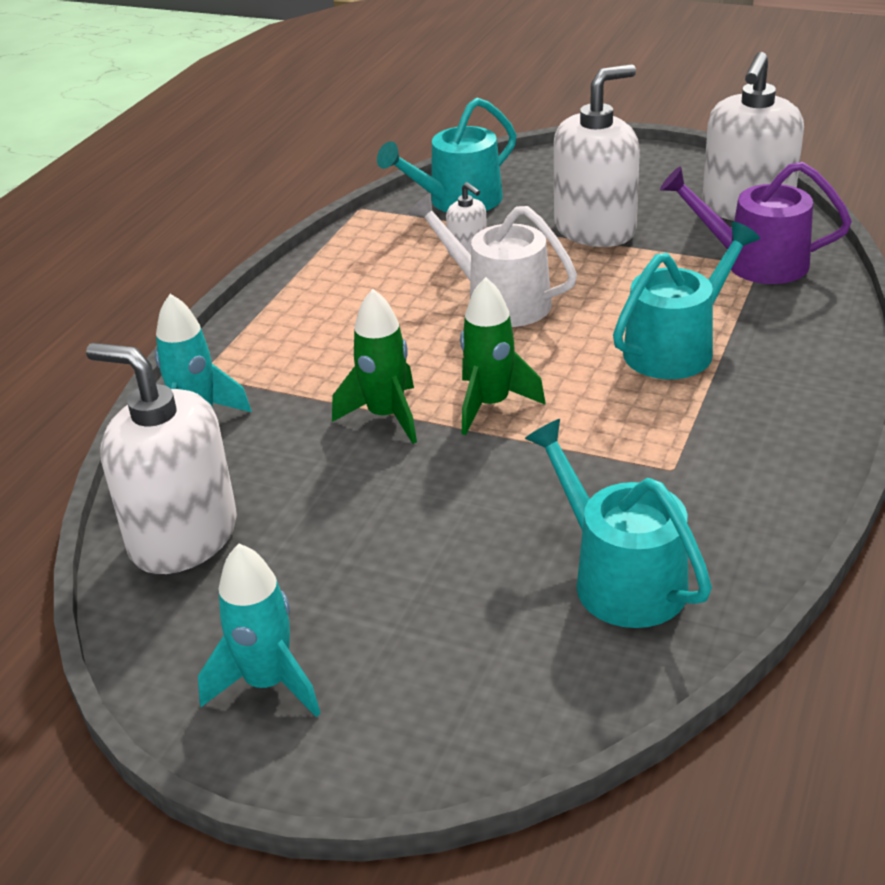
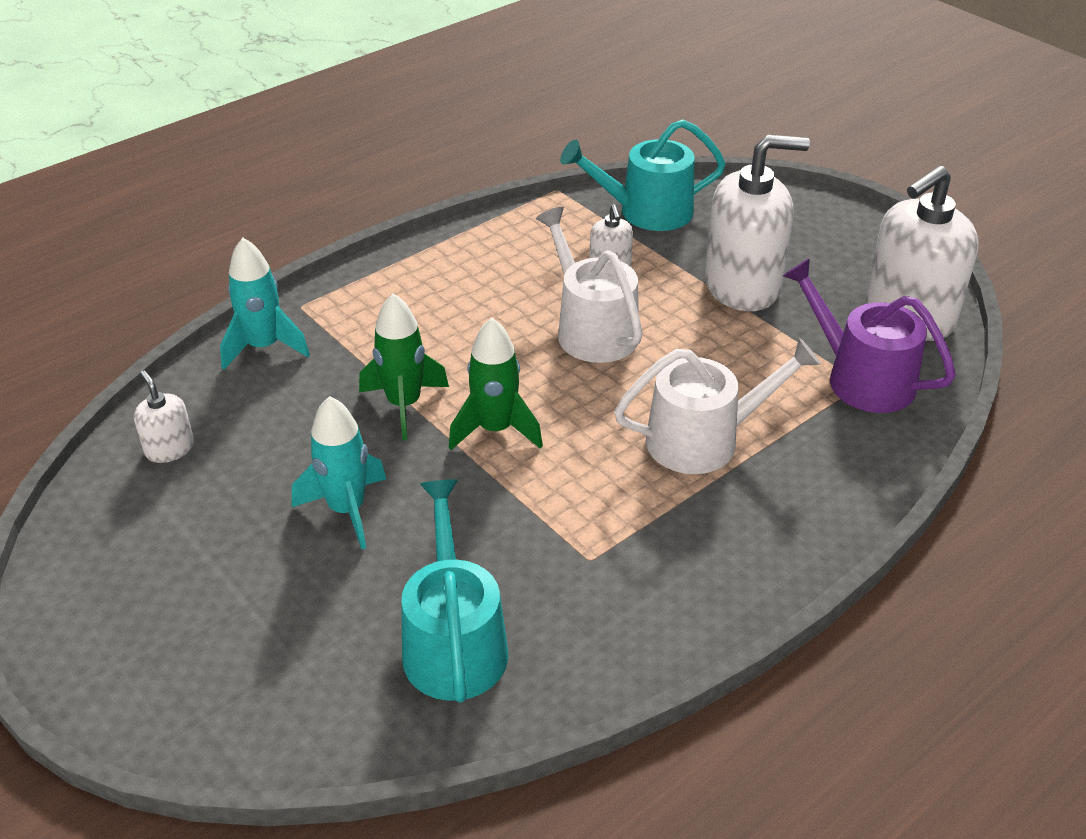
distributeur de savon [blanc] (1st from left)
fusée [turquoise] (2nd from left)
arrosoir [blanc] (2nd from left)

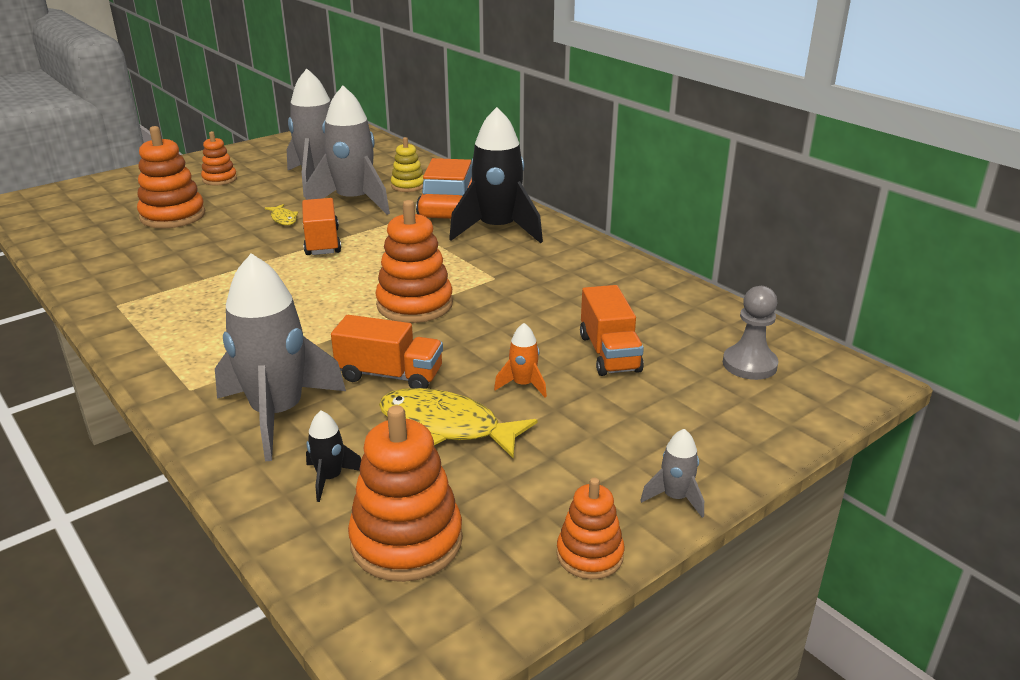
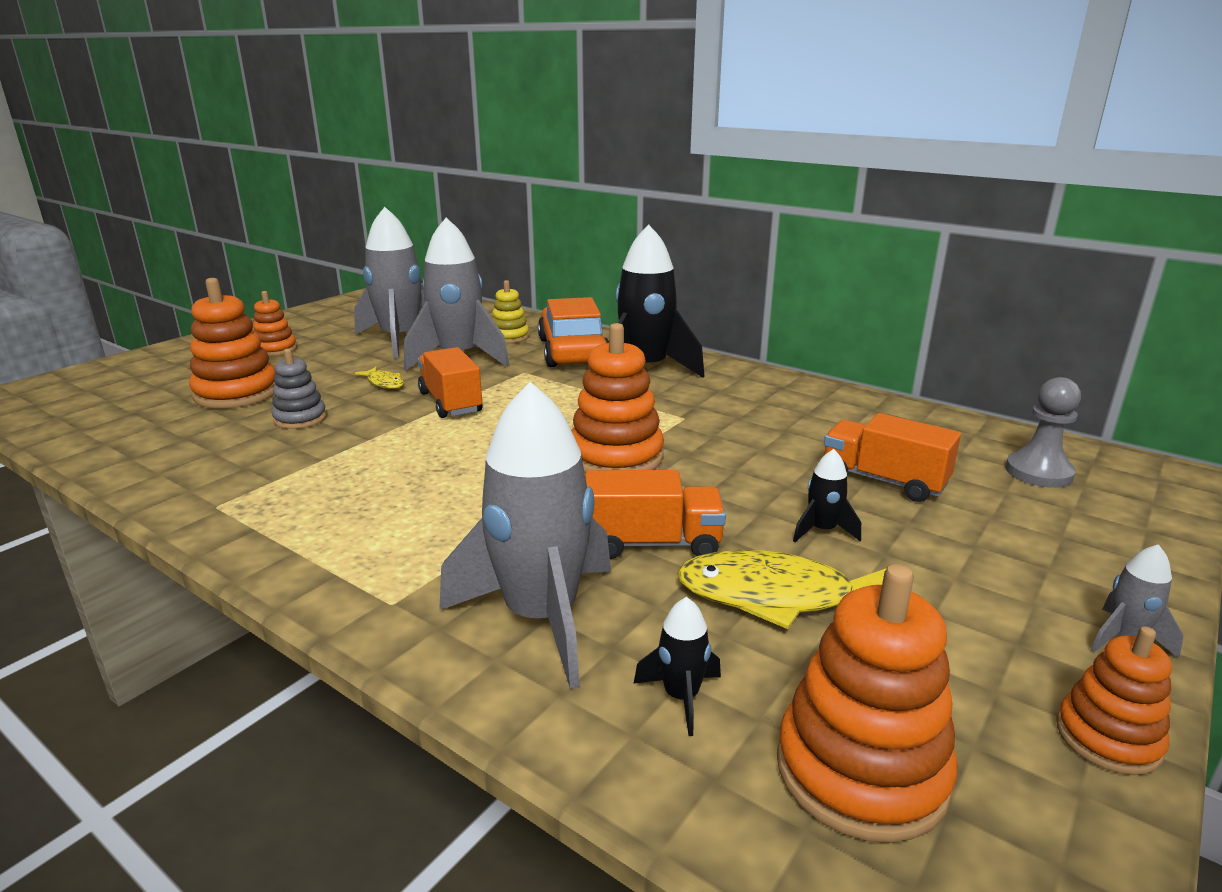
jouet à empiler [gris]
fusée [noir] (3rd from left)
camion [orange] (3rd from left)

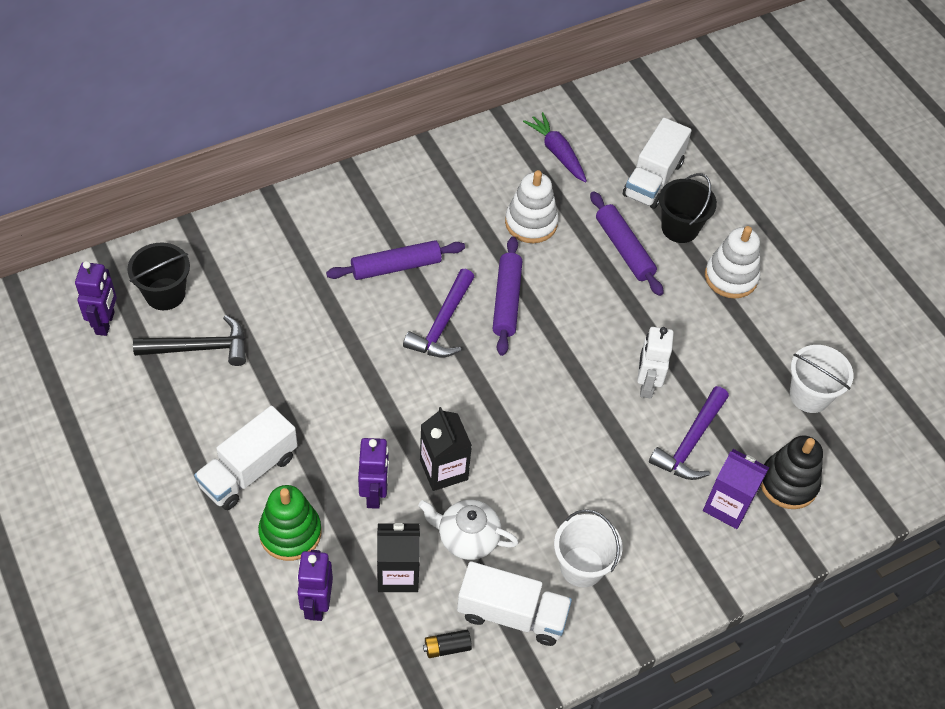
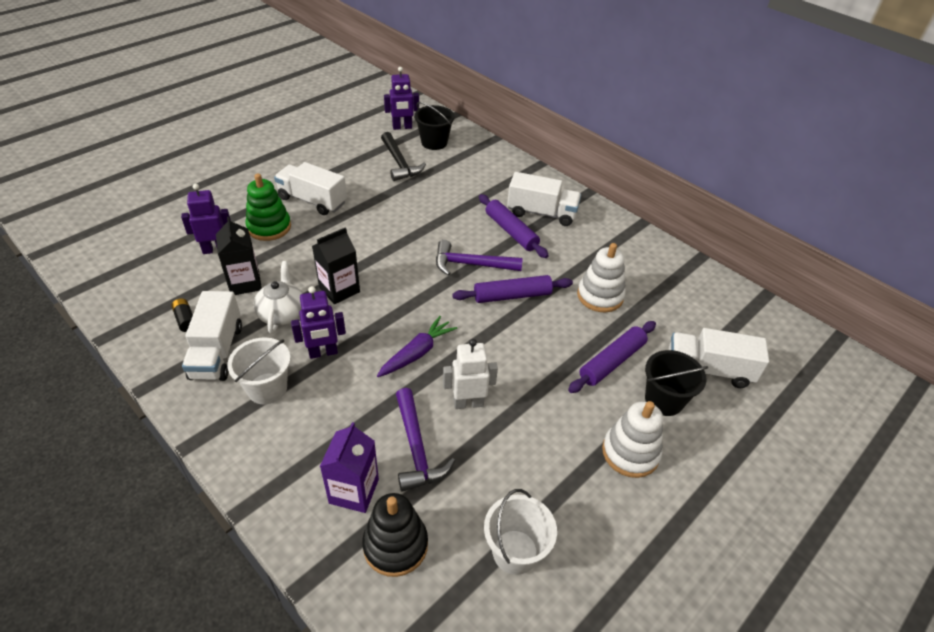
robot [violet] (2nd from left)
carotte [violet]
marteau [violet] (1st from left)
camion [blanc] (3rd from left)

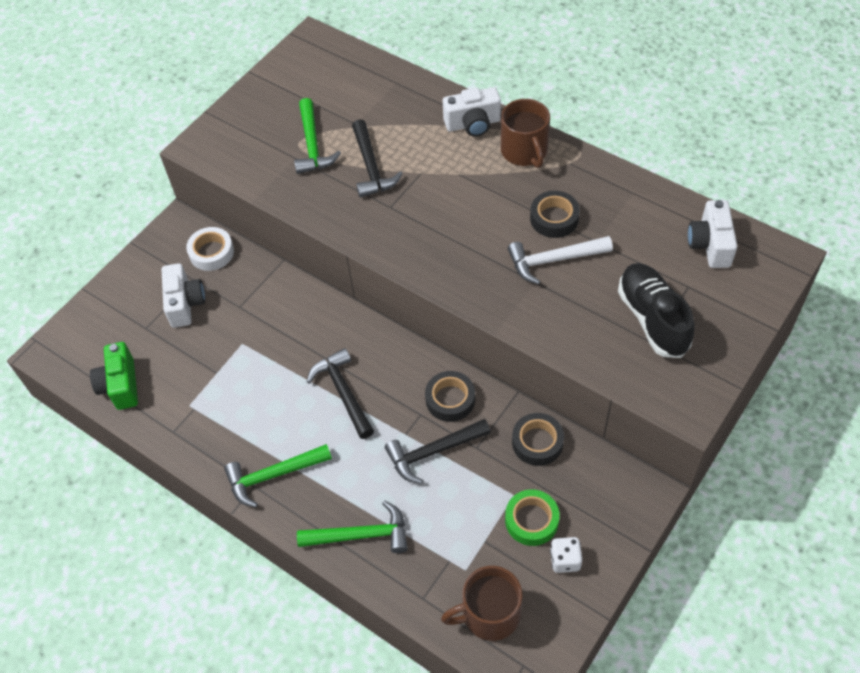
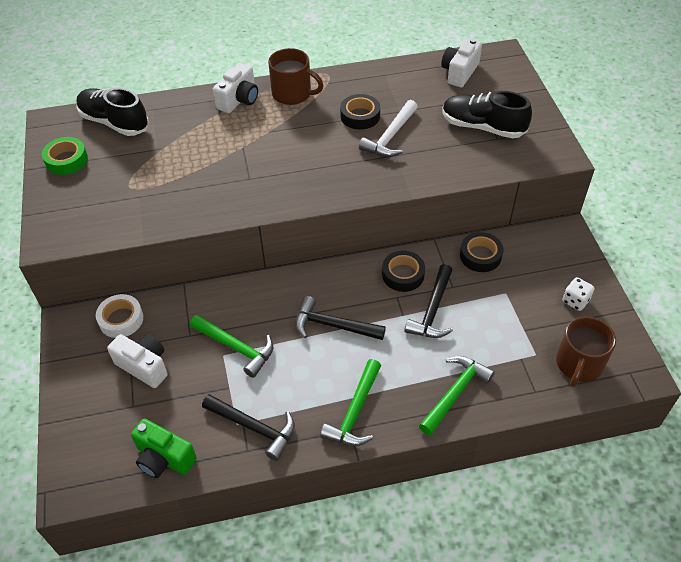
ruban adhésif [vert]
chaussure [noir] (1st from left)
marteau [vert] (1st from left)
marteau [noir] (1st from left)
appareil photo [blanc] (3rd from left)

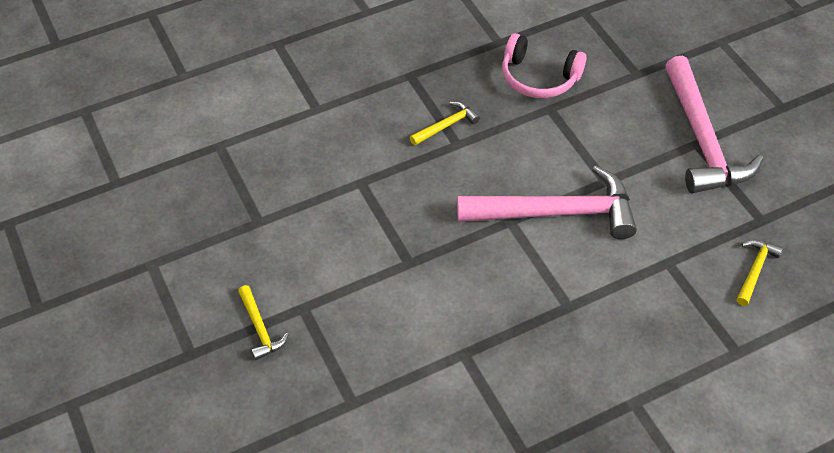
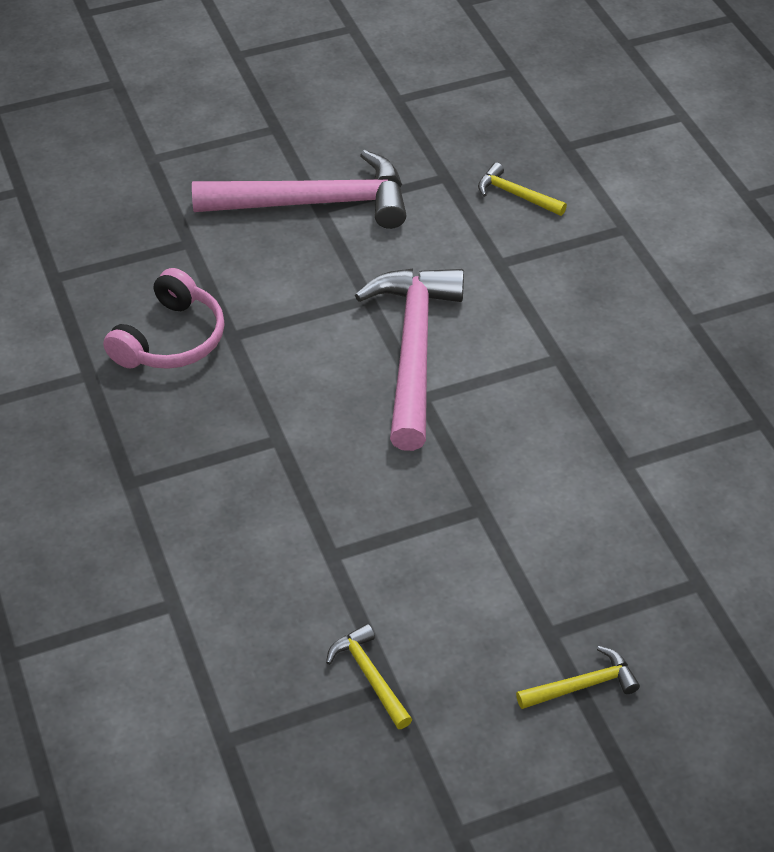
marteau [jaune] (1st from left)

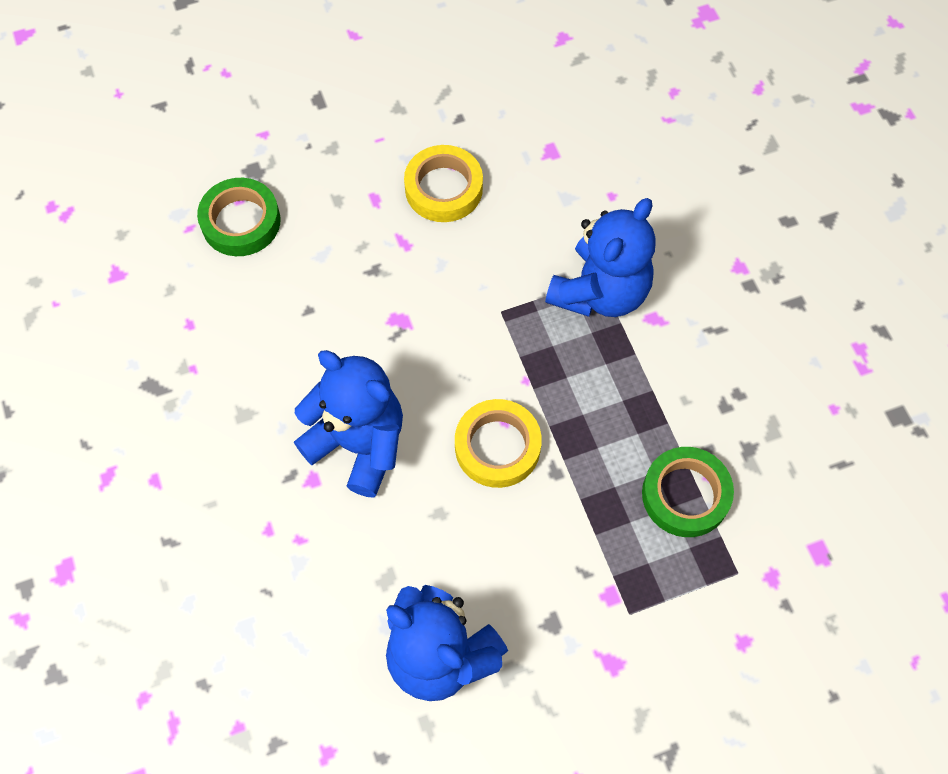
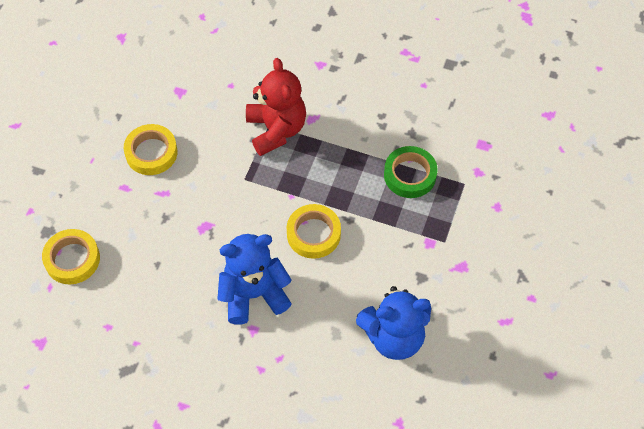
ruban adhésif [jaune] (1st from left)
ours en peluche [rouge]

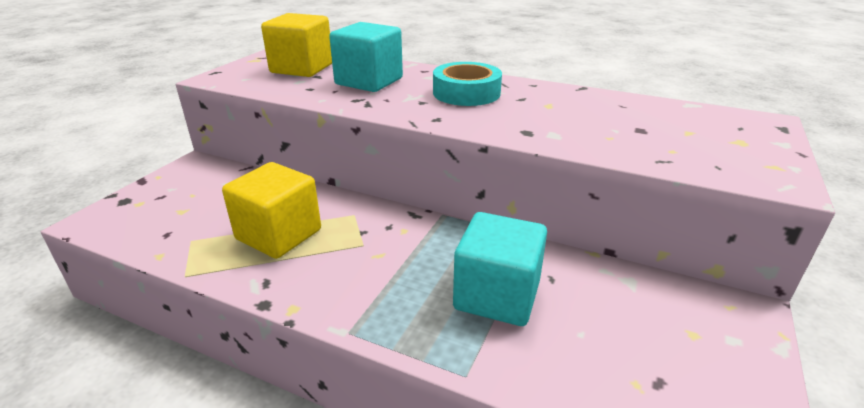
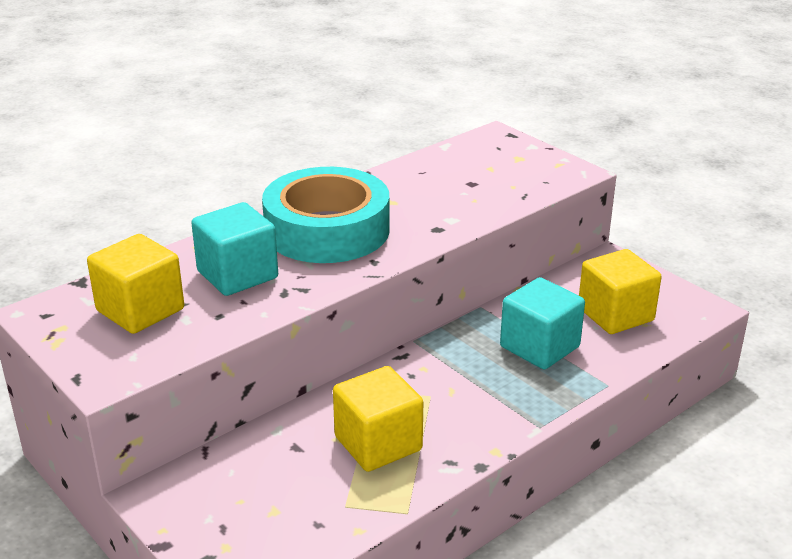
ruban adhésif [turquoise]
cube [jaune] (3rd from left)

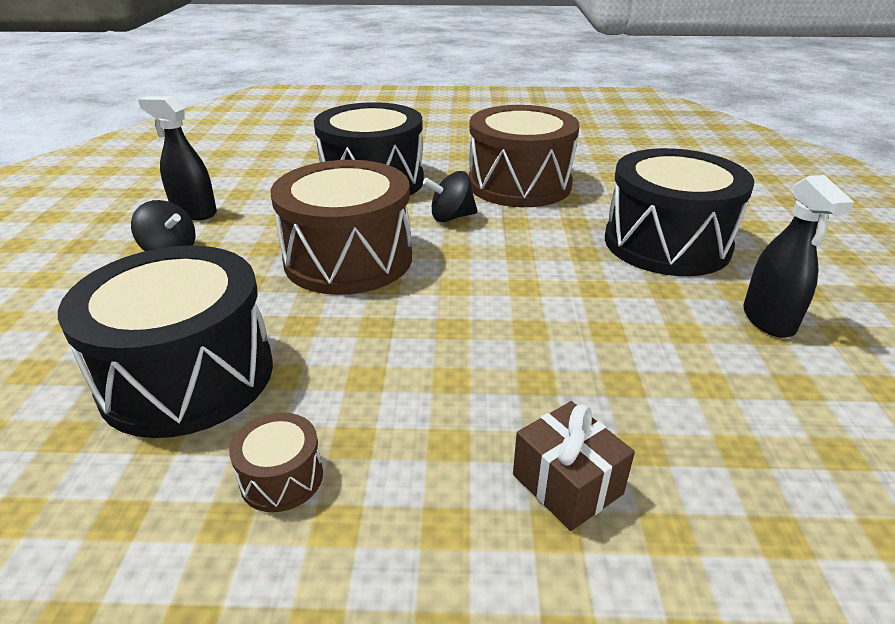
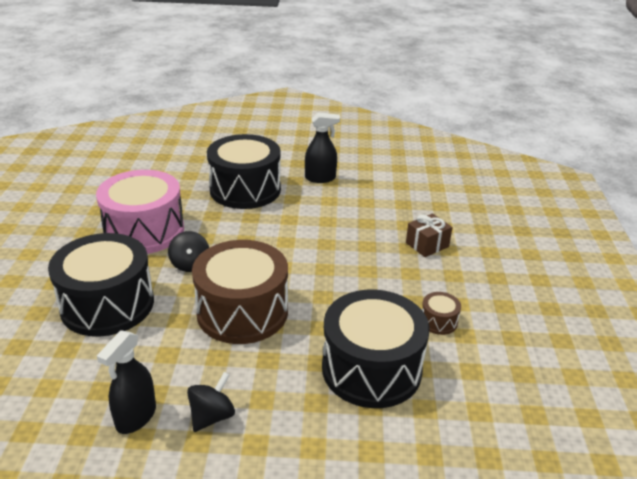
tambour [rose]

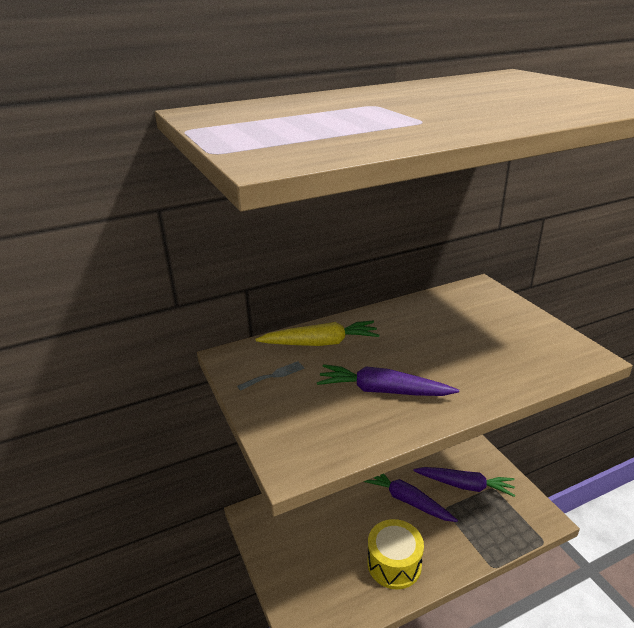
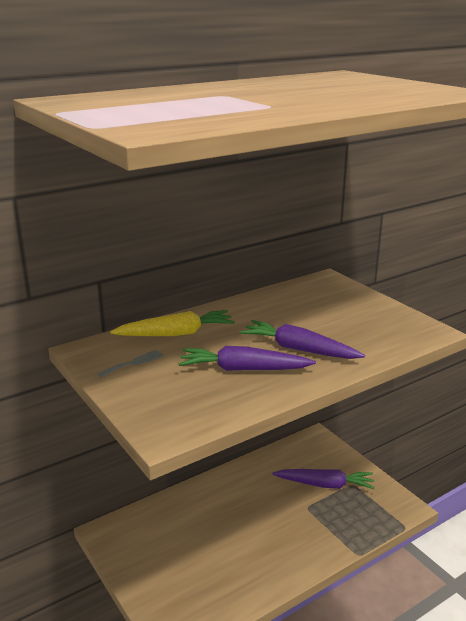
carotte [violet] (2nd from left)
tambour [jaune]

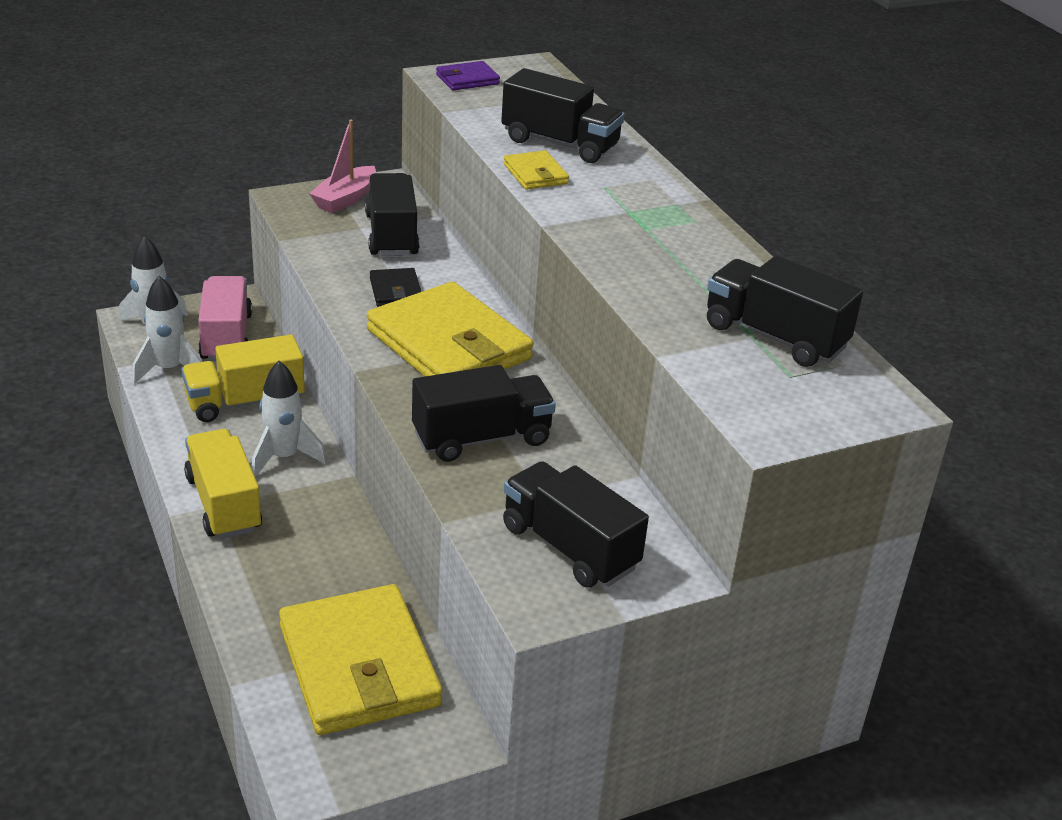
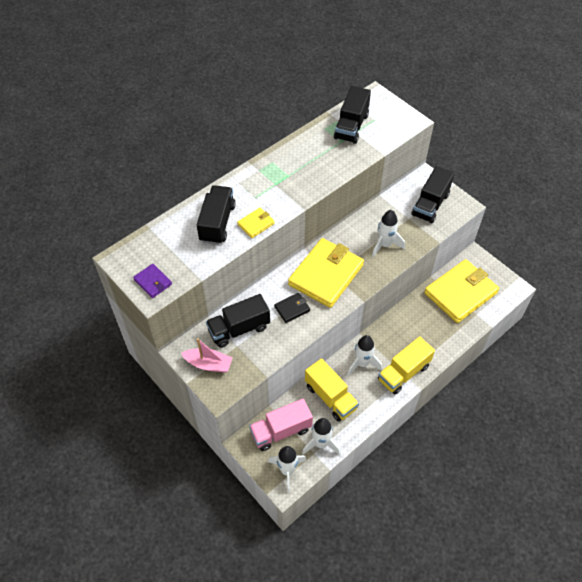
fusée [blanc] (4th from left)

